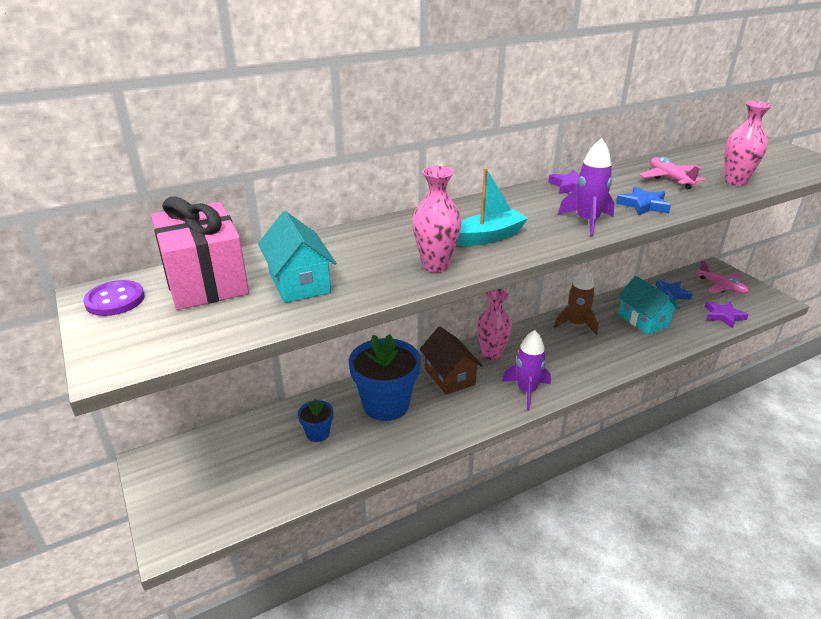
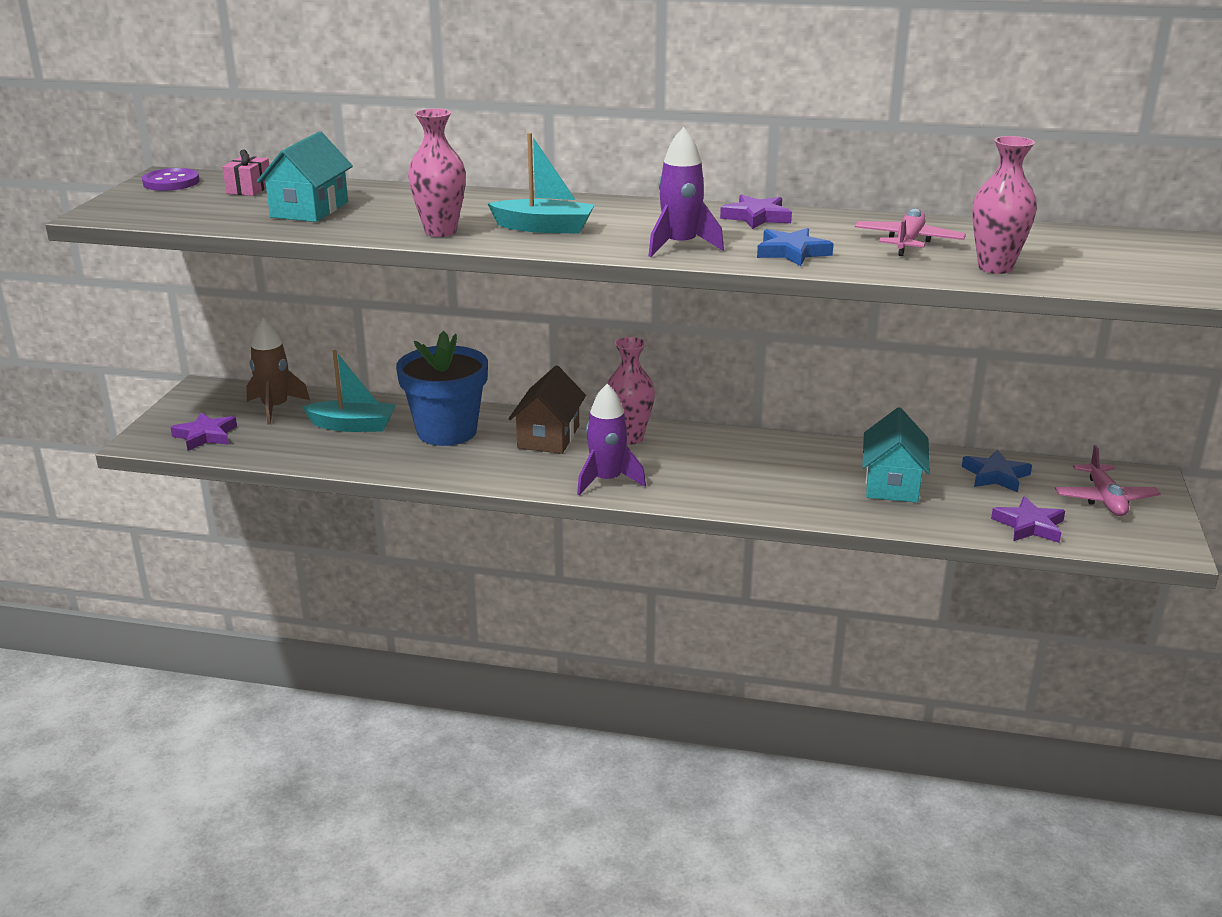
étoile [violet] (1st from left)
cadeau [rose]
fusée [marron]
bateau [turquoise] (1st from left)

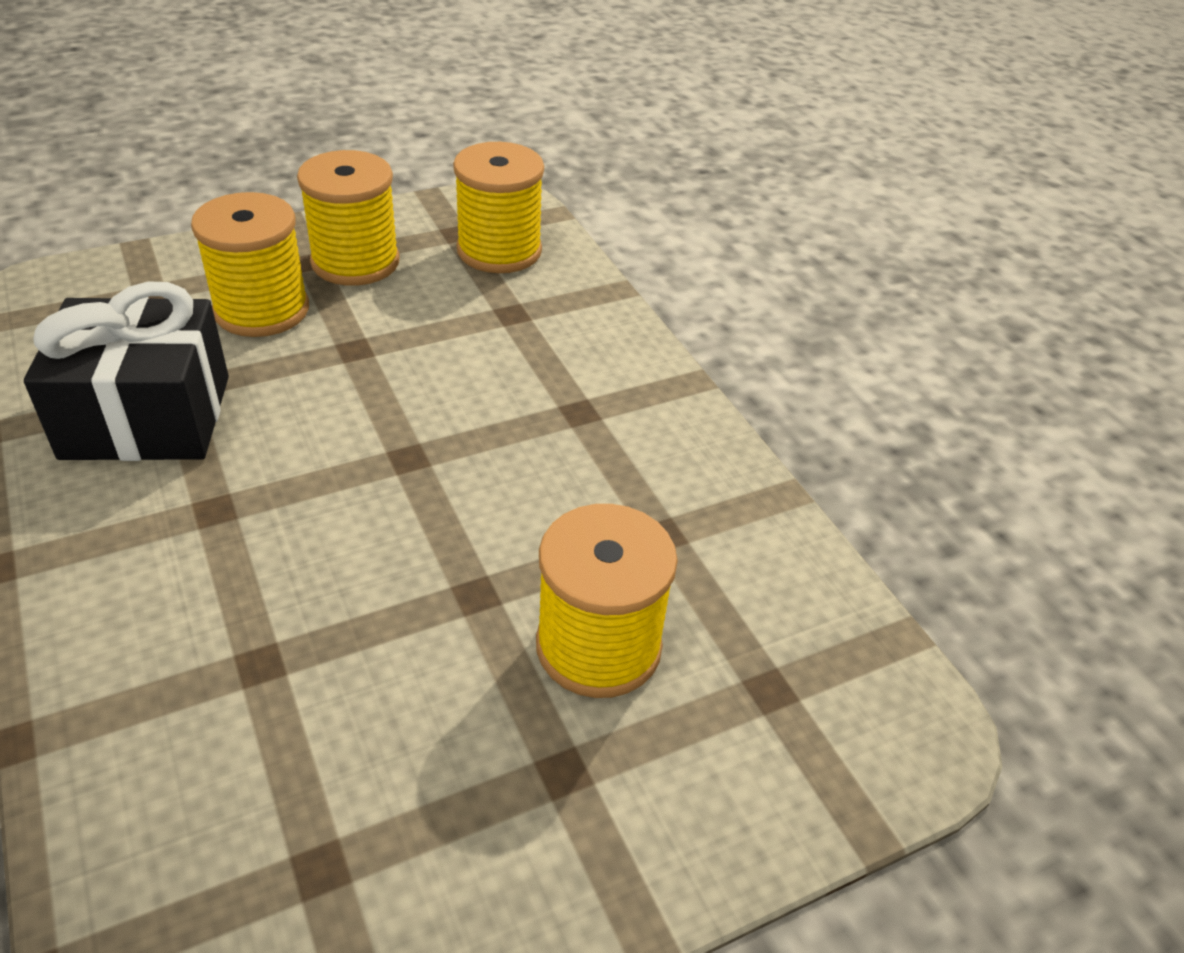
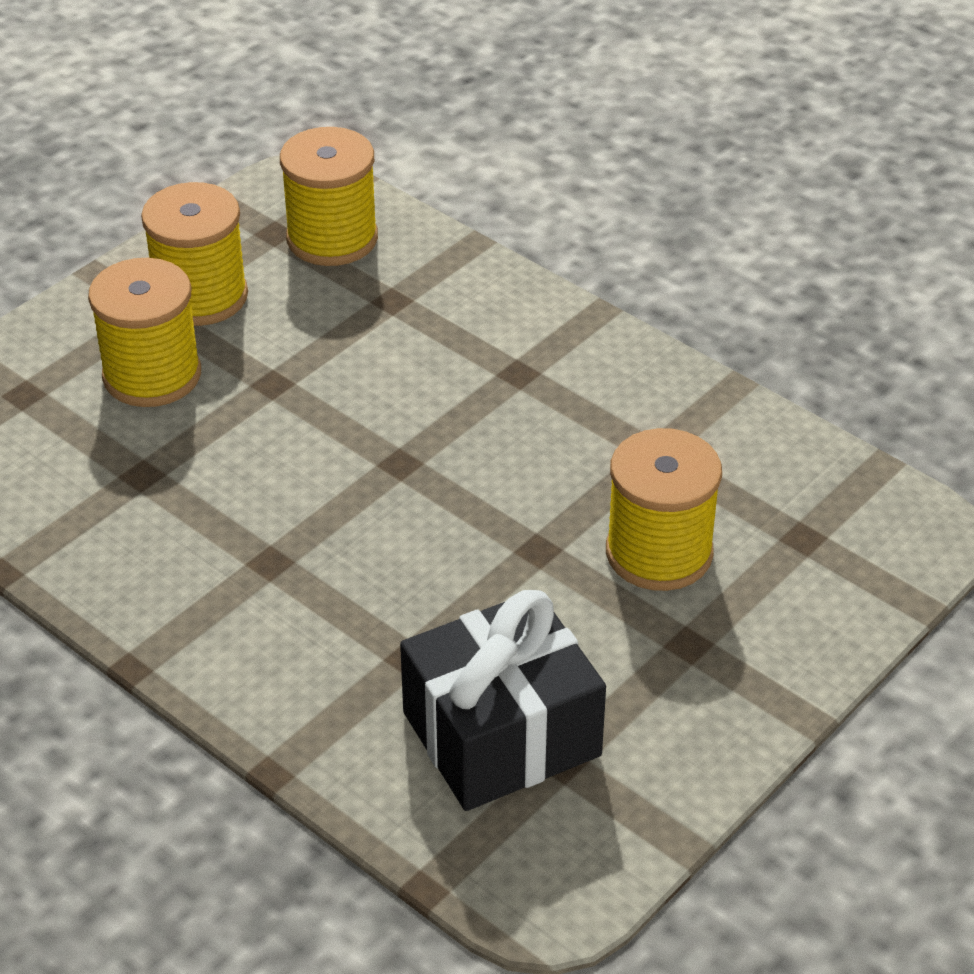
cadeau [noir]

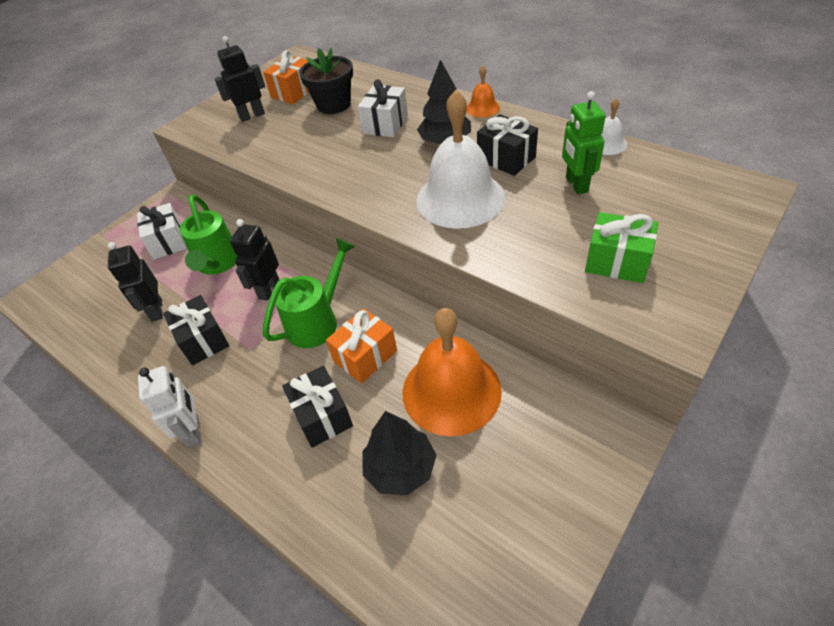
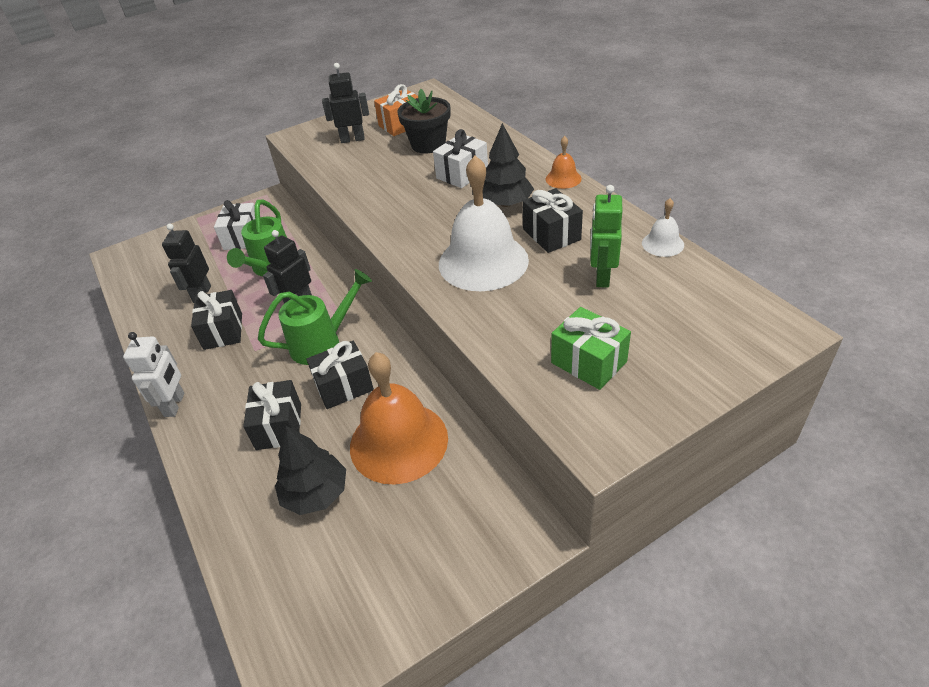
cadeau [noir] (3rd from left)

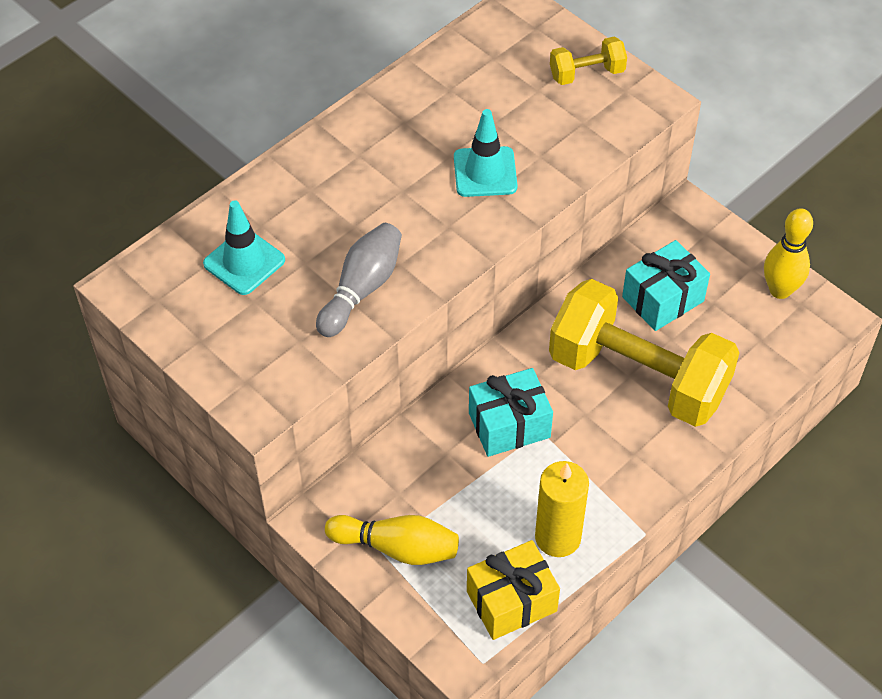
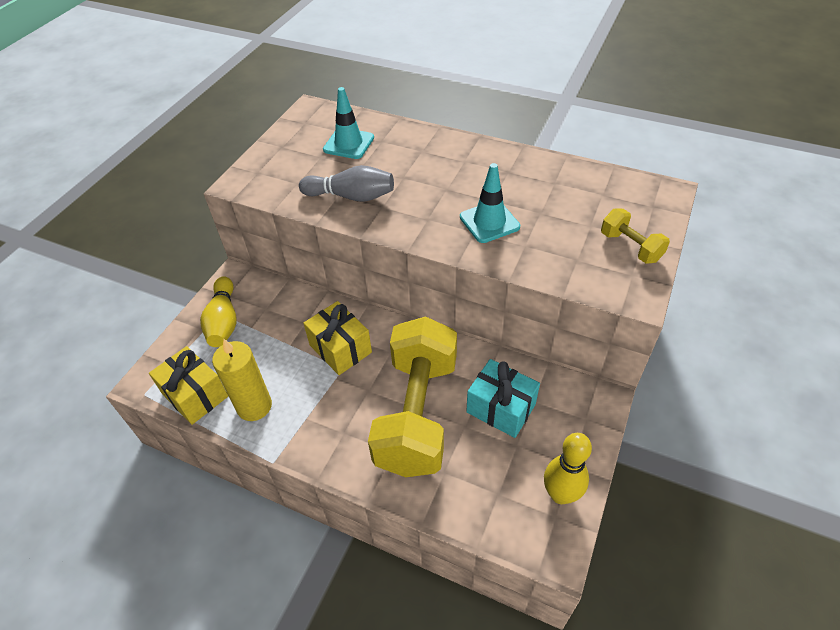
cadeau [jaune] (2nd from left)

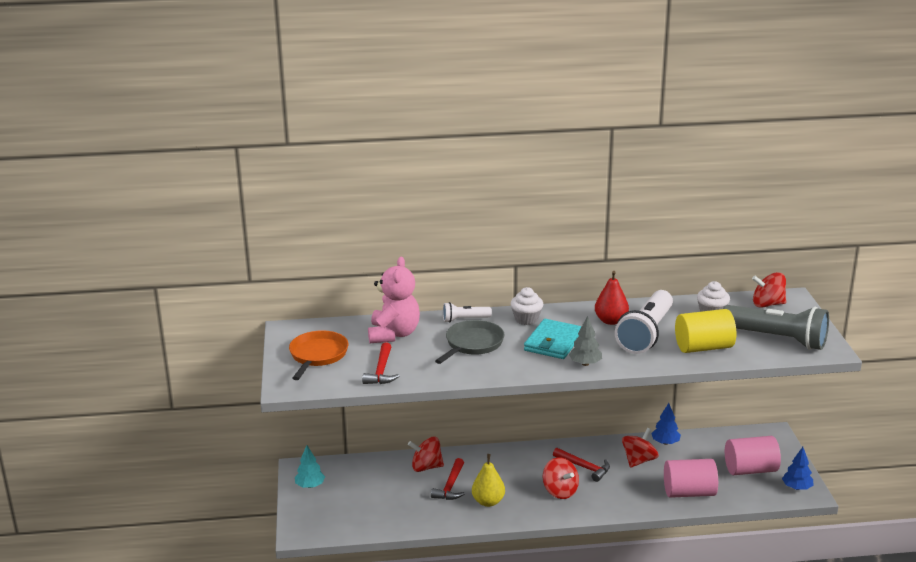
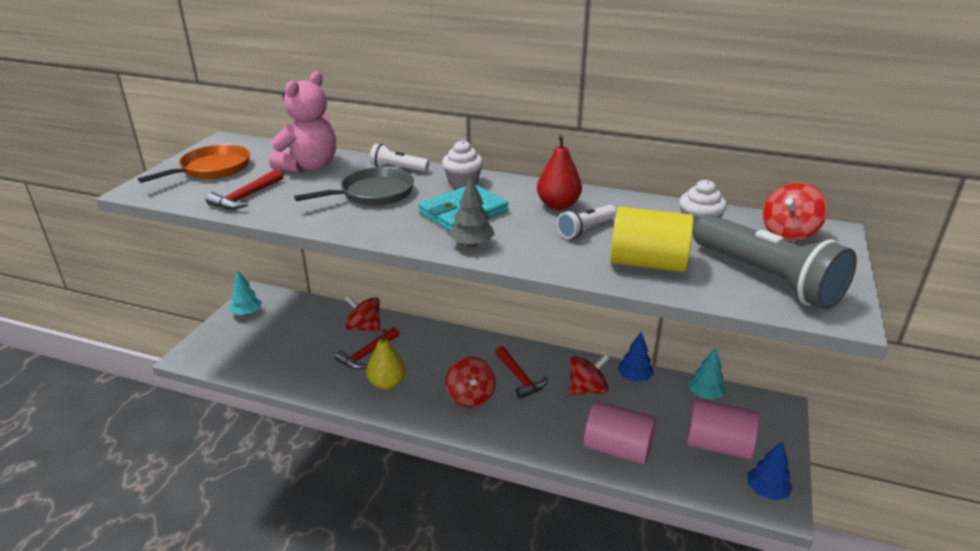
lampe de poche [blanc] (2nd from left)
arbre [turquoise] (2nd from left)
toupie [rouge] (4th from left)

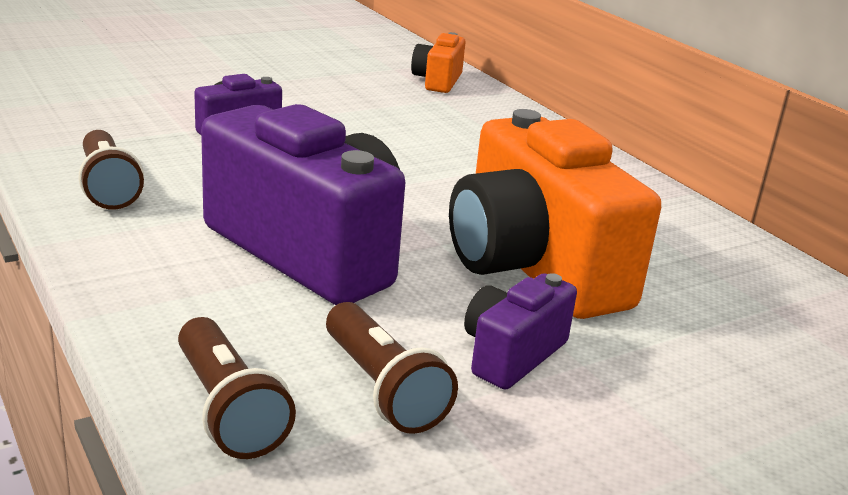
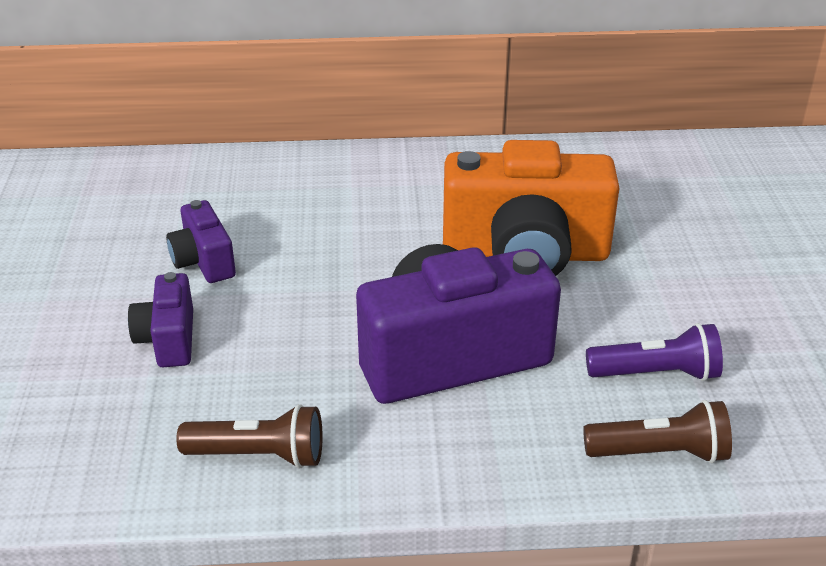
appareil photo [violet] (2nd from left)
lampe de poche [violet]
appareil photo [orange] (1st from left in the first image)

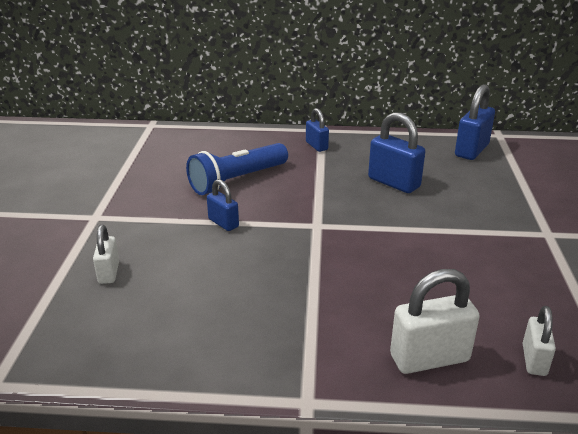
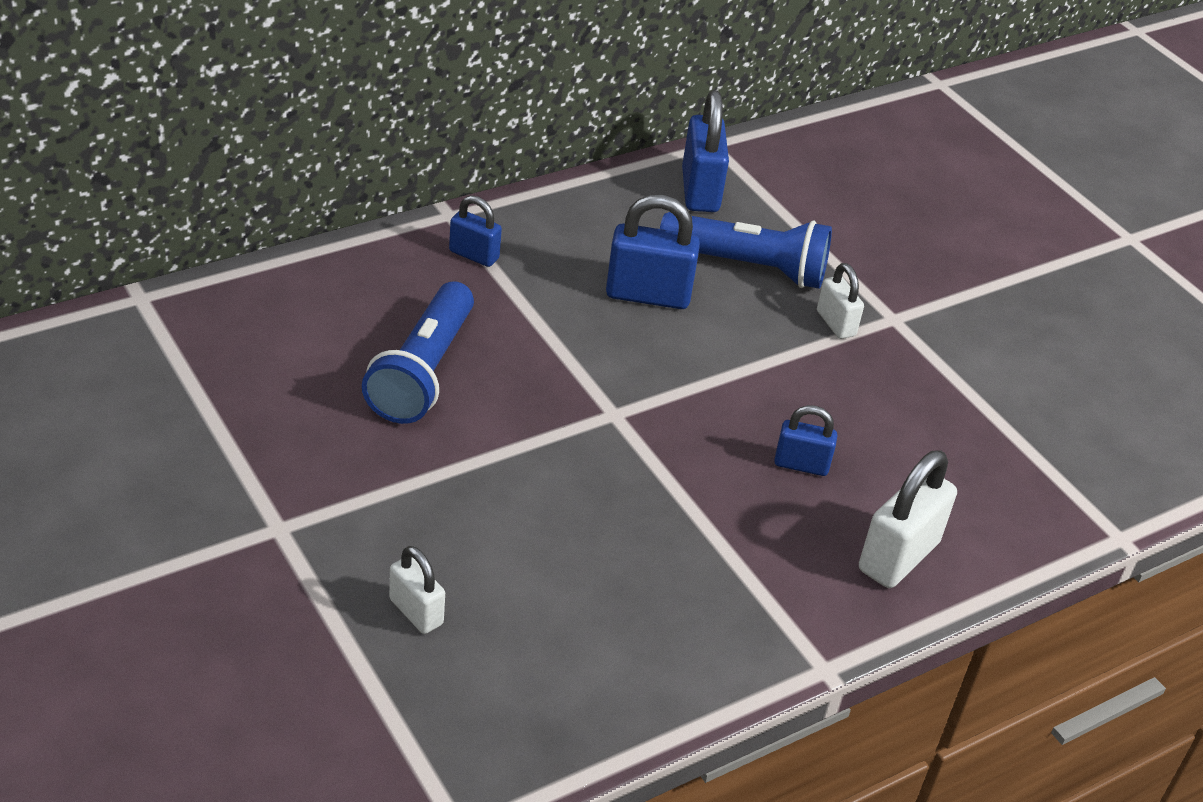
lampe de poche [bleu] (2nd from left)
cadenas [bleu] (4th from left)
cadenas [blanc] (2nd from left)

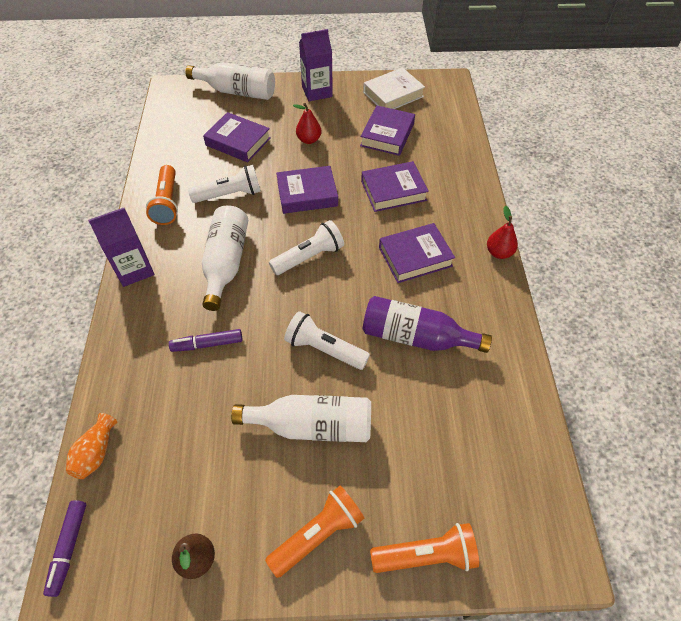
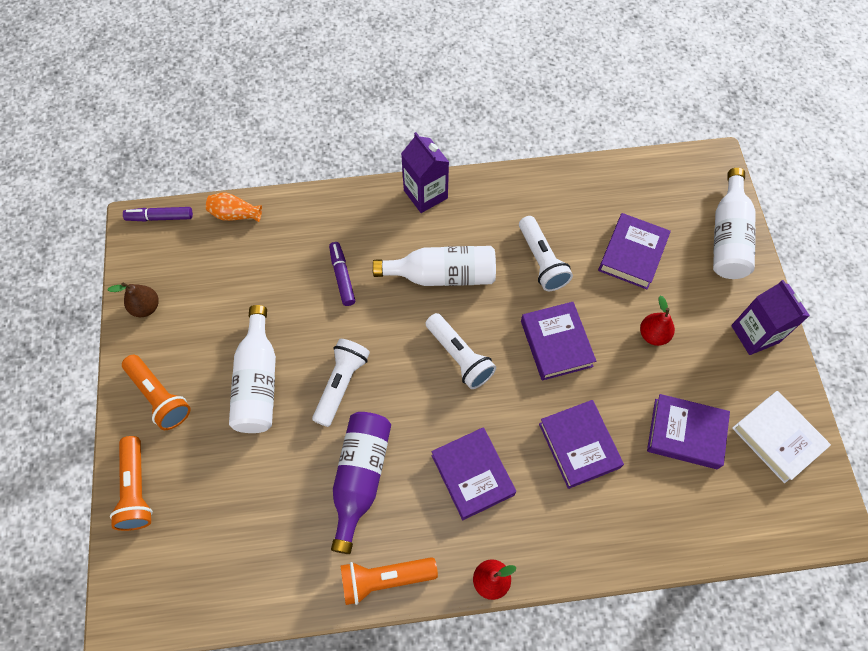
lampe de poche [orange] (3rd from left)

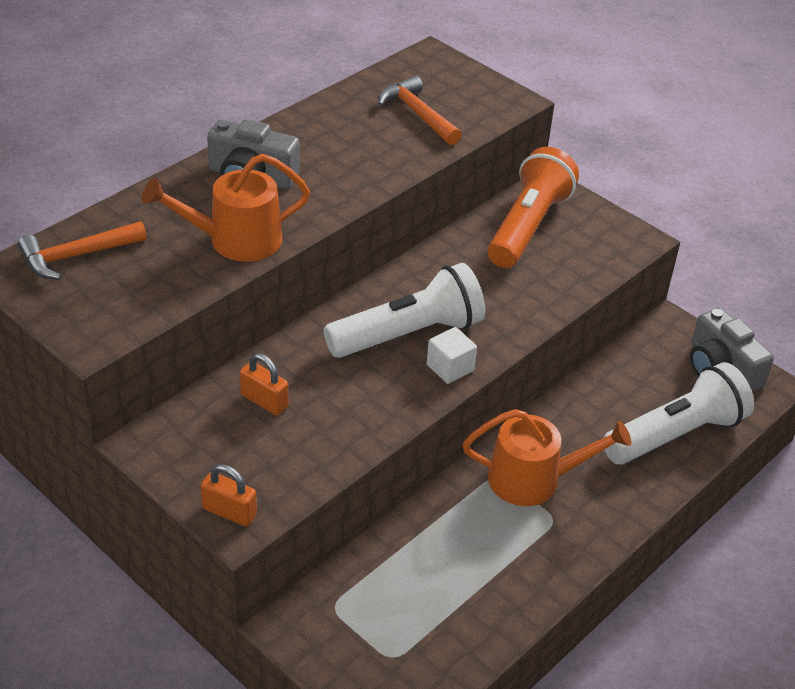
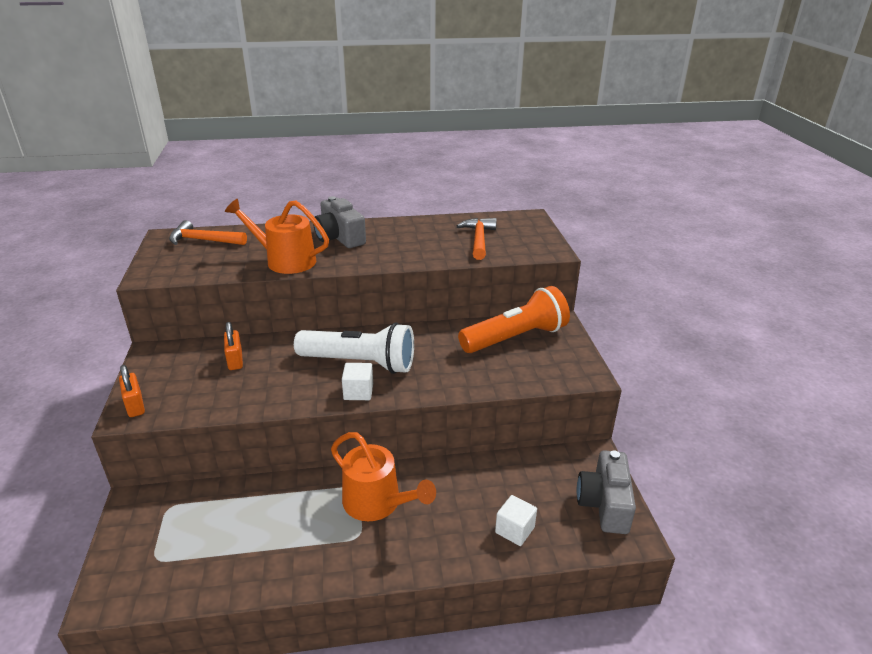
cube [blanc] (2nd from left)

